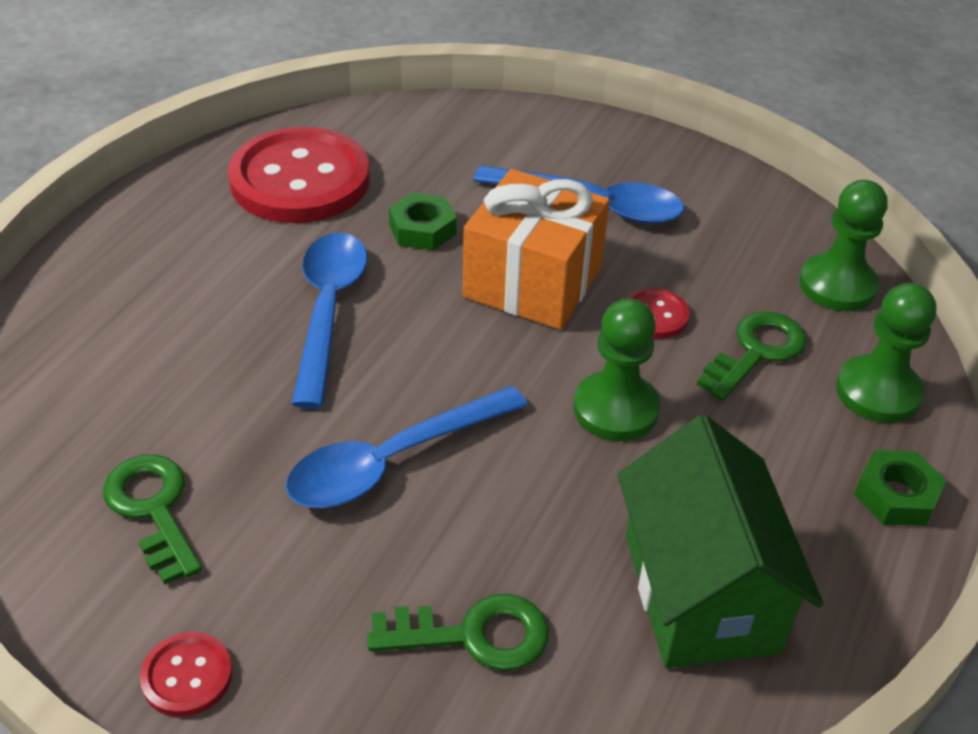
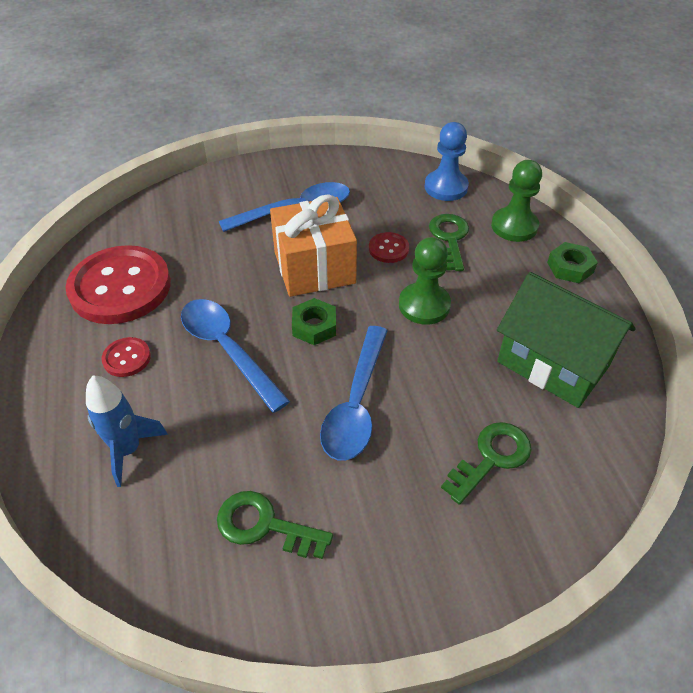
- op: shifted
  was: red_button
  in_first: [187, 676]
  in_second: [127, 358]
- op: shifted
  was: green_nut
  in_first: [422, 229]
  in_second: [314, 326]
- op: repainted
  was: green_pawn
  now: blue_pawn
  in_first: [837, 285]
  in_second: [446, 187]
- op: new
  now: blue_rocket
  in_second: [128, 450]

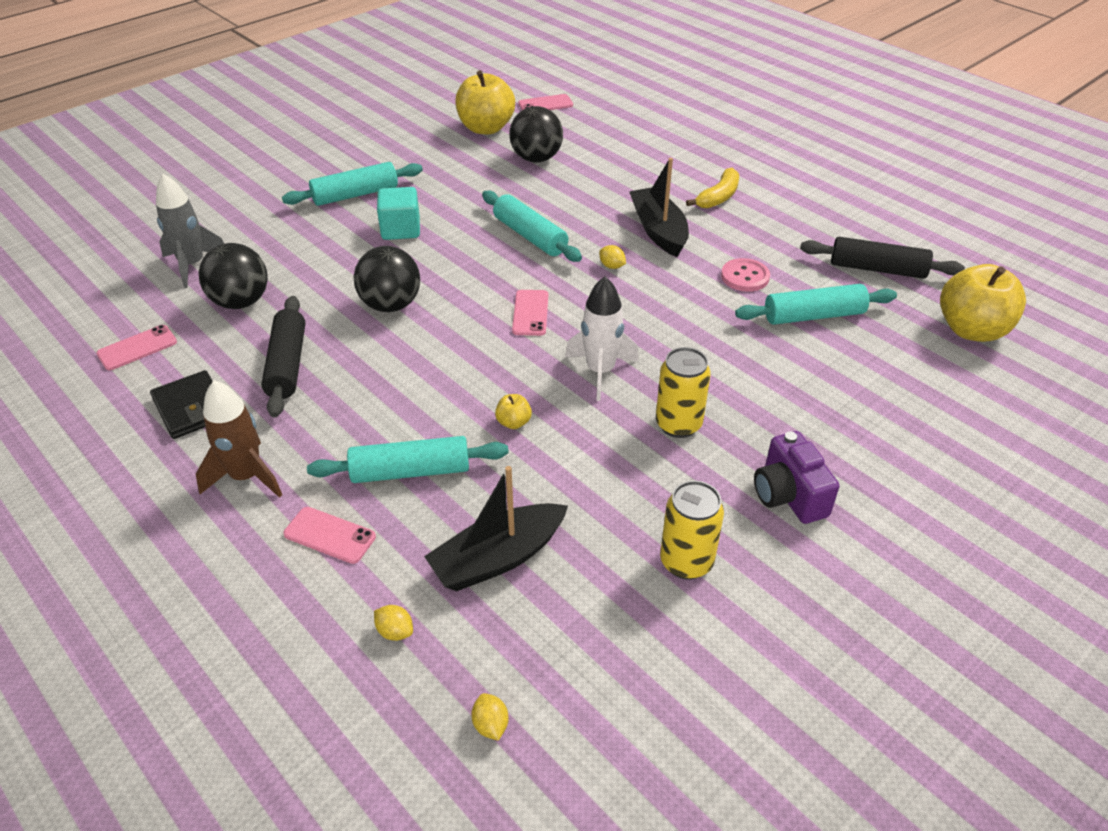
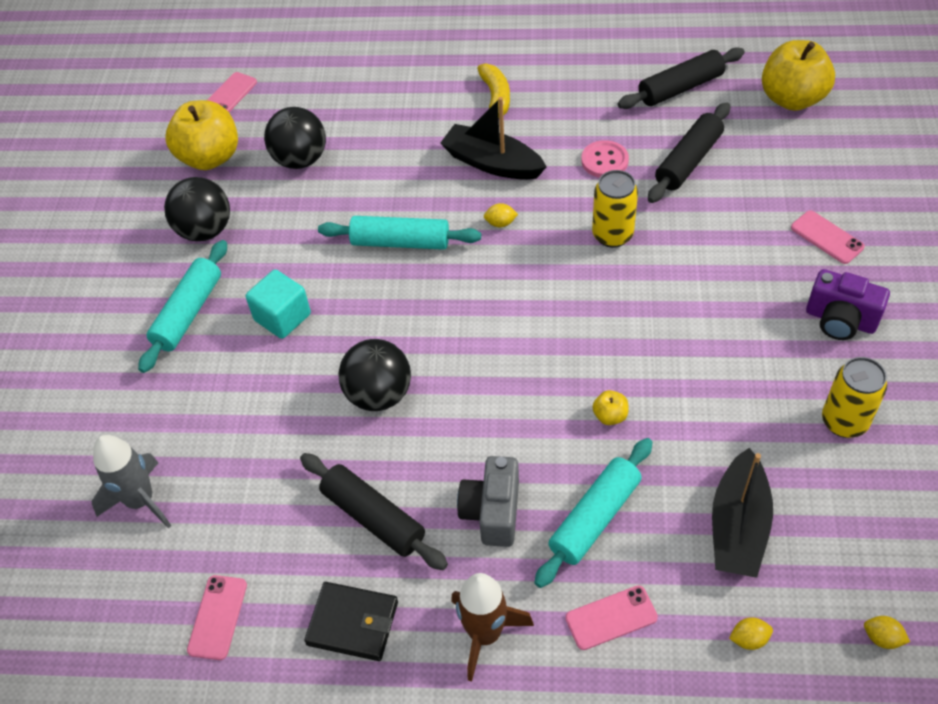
- op: shifted
  was: black_ball
  in_first: [241, 302]
  in_second: [205, 230]
- op: shifted
  was: pink_phone
  in_first: [530, 313]
  in_second: [827, 237]
- op: gone
  was: white_rocket
  in_first: [600, 371]
- op: shifted
  was: yellow_can
  in_first: [678, 424]
  in_second: [612, 235]
- op: repainted
  was: turquoise_rolling_pin
  now: black_rolling_pin
  in_first: [813, 316]
  in_second: [688, 161]
- op: new
  now: grey_camera
  in_second: [492, 512]

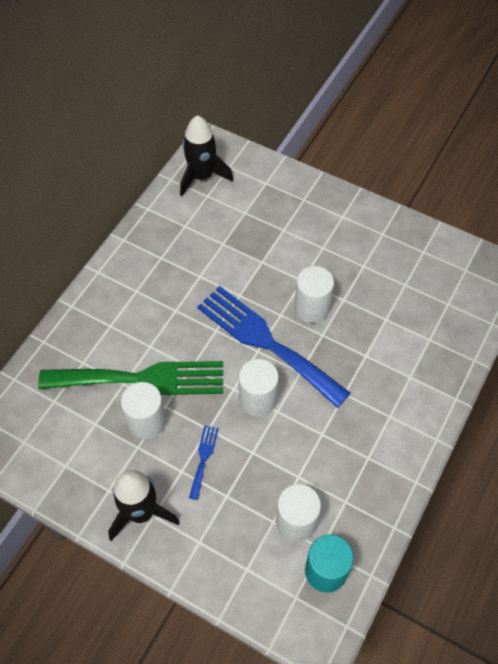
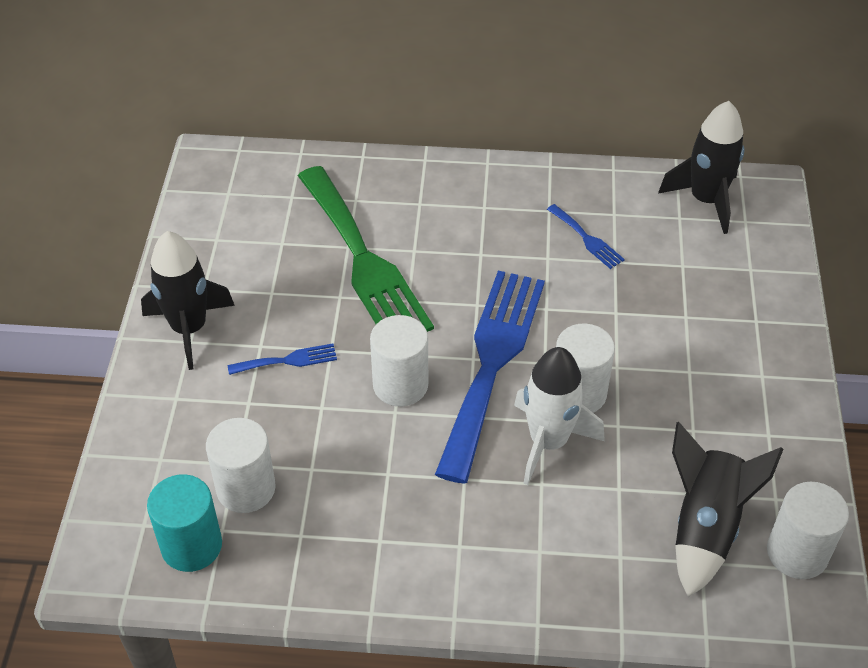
- op: shifted
  was: white_cylinder
  in_first: [147, 422]
  in_second: [797, 553]
- op: new
  now: white_rocket
  in_second: [548, 442]
- op: new
  now: blue_fork
  in_second: [587, 239]
- op: new
  now: black_rocket
  in_second: [705, 527]

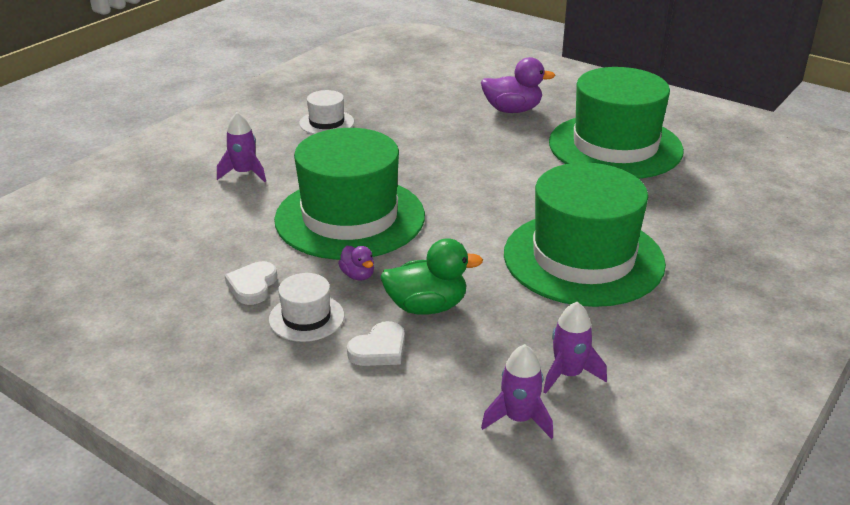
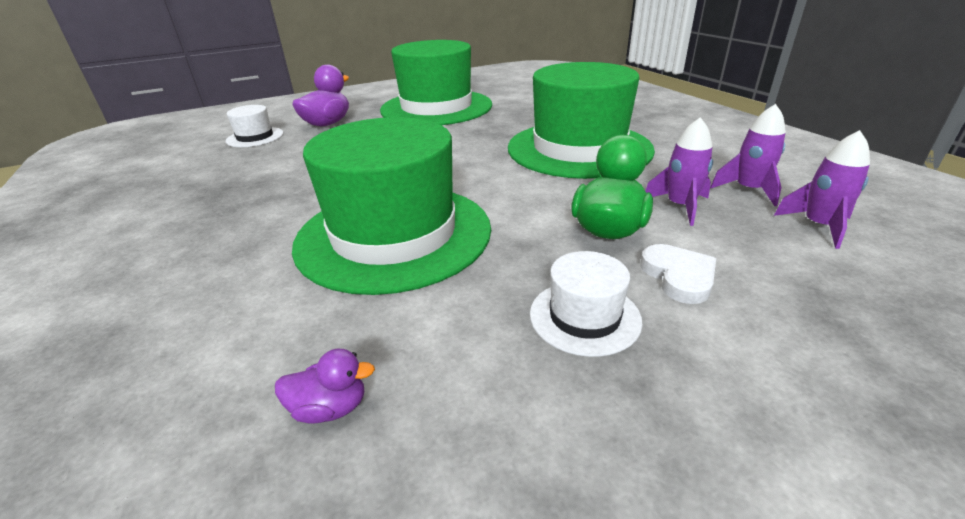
- op: shifted
  was: purple_rocket
  in_first: [244, 173]
  in_second: [680, 206]
- op: gone
  was: white_heart
  in_first: [252, 286]
- op: shifted
  was: white_hat
  in_first: [326, 123]
  in_second: [255, 137]
- op: shifted
  was: purple_duck
  in_first: [358, 275]
  in_second: [330, 408]

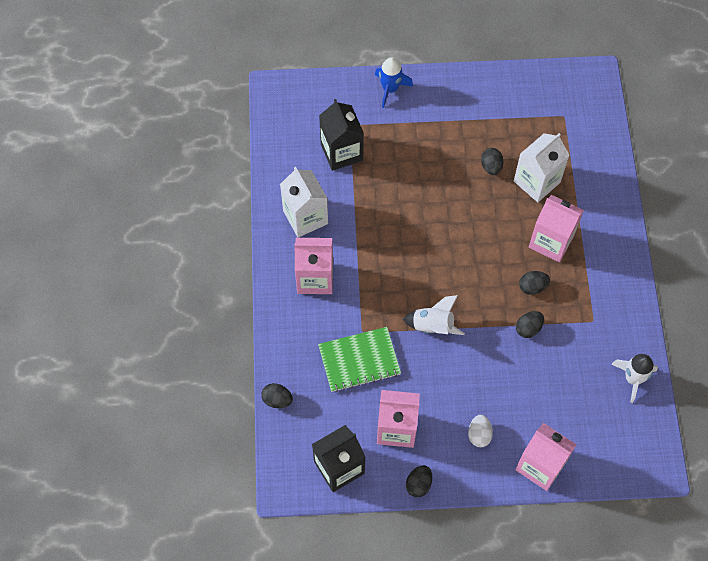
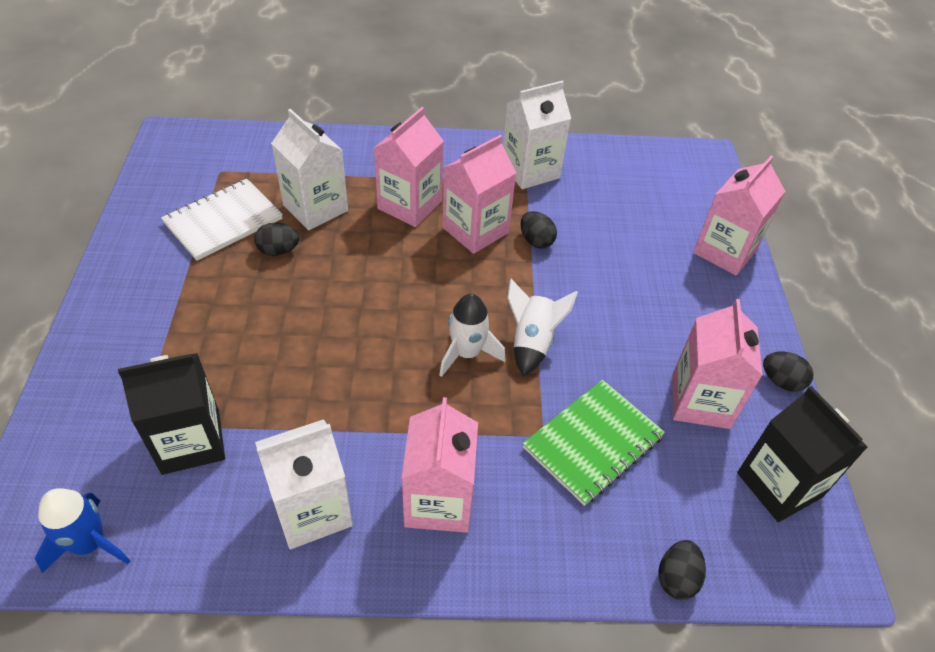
- op: rotated
  was: green_notebook
  in_first: [359, 360]
  in_second: [593, 443]
  clockwise: 60
- op: shifted
  was: blue_rocket
  in_first: [390, 89]
  in_second: [90, 544]
- op: gone
  was: white_egg
  in_first: [479, 435]
- op: swapped
  was: black_egg
  now: pink_carton
  in_first: [532, 287]
  in_second: [475, 230]
- op: shifted
  was: white_rocket
  in_first: [633, 378]
  in_second: [467, 353]
- op: new
  now: white_notebook
  in_second: [223, 221]
- op: new
  now: white_carton
  in_second: [530, 170]

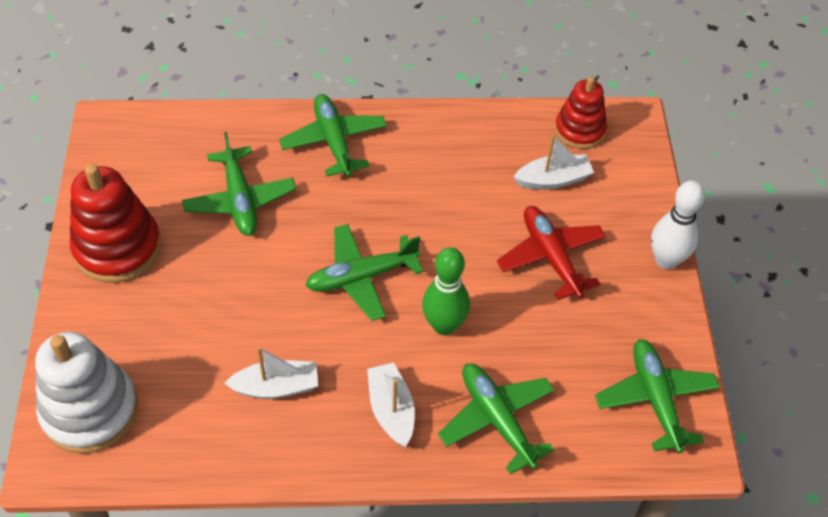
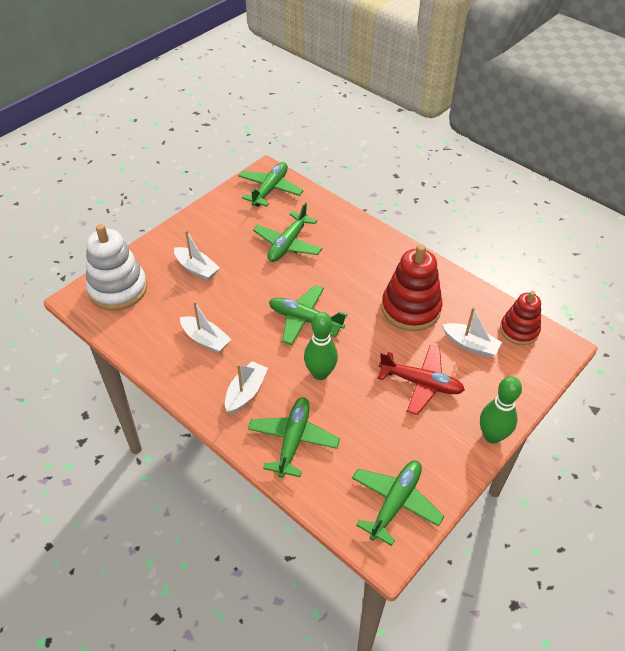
- op: shifted
  was: red_stacking_toy
  in_first: [117, 248]
  in_second: [410, 309]
- op: shifted
  was: green_plane
  in_first: [334, 141]
  in_second: [270, 189]
- op: rotated
  was: red_plane
  in_first: [551, 257]
  in_second: [421, 383]
  clockwise: 90
- op: repainted
  was: white_bowling_pin
  now: green_bowling_pin
  in_first: [666, 260]
  in_second: [492, 436]
- op: new
  now: white_boat
  in_second: [196, 269]

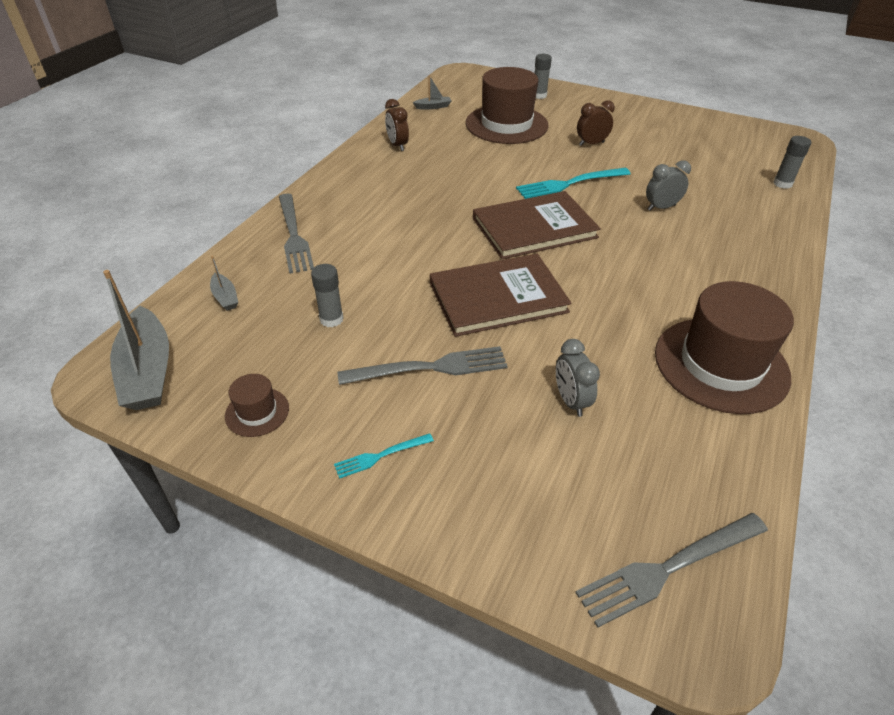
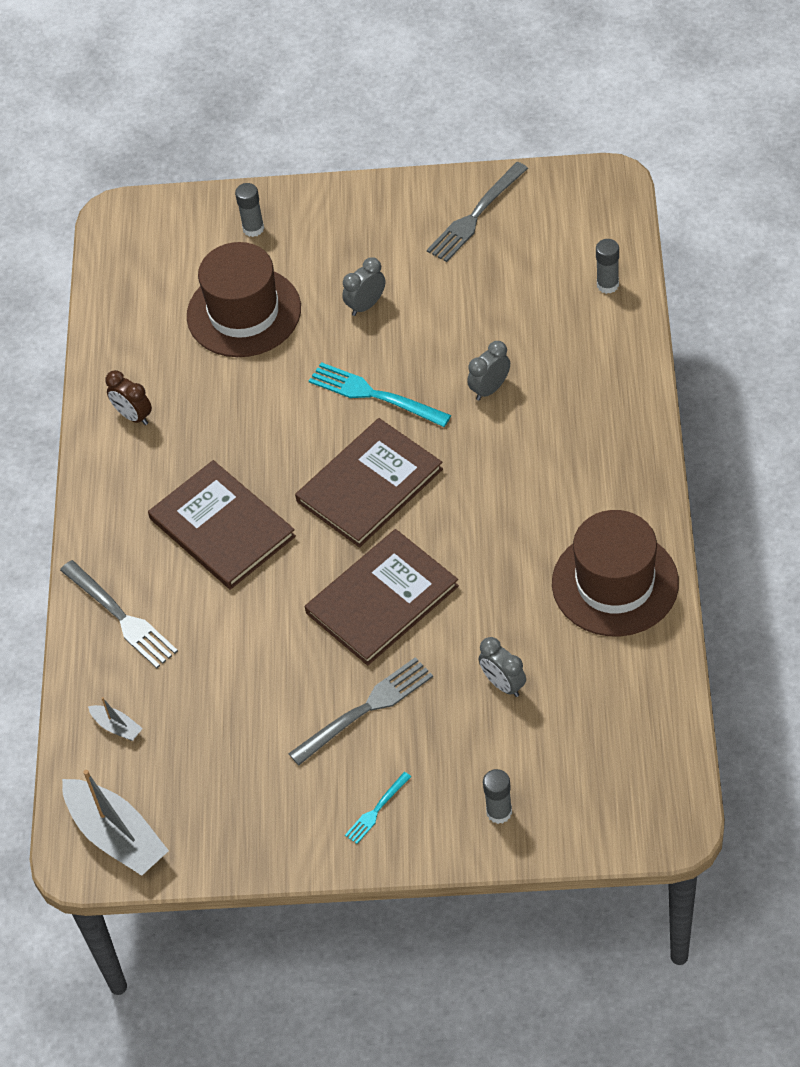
- op: gone
  was: brown_hat
  in_first: [257, 412]
- op: shifted
  was: grey_glue_stick
  in_first: [331, 319]
  in_second: [499, 812]
- op: gone
  was: grey_boat
  in_first: [433, 107]
- op: rotated
  was: turquoise_fork
  in_first: [568, 184]
  in_second: [373, 395]
  clockwise: 75
- op: shifted
  was: grey_fork
  in_first: [667, 569]
  in_second: [475, 216]
- op: repainted
  was: brown_clock
  now: grey_clock
  in_first: [591, 144]
  in_second: [366, 305]
- op: new
  now: brown_book
  in_second: [222, 527]

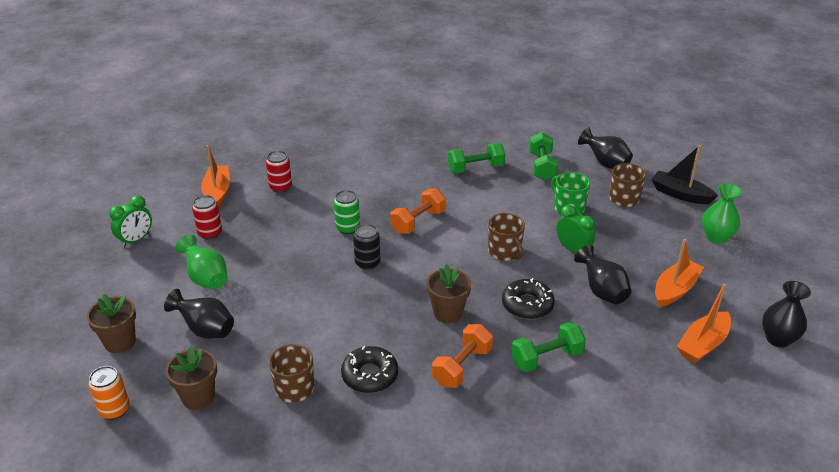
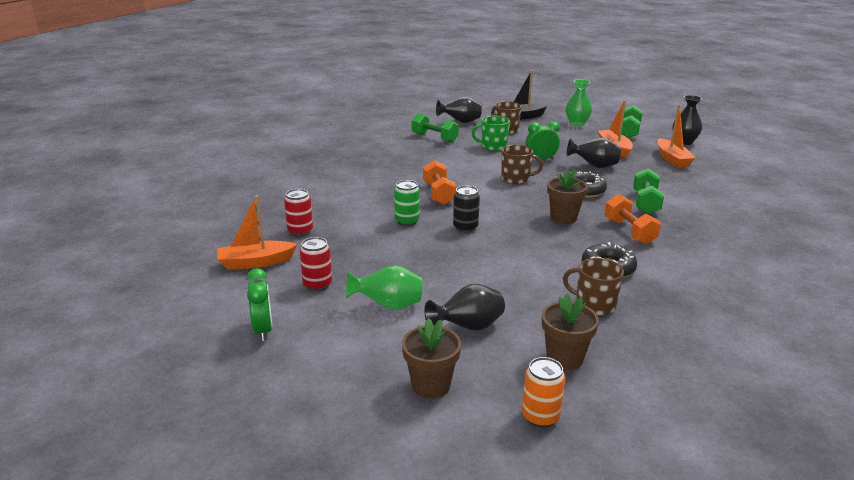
- op: rotated
  was: orange_boat
  in_first: [217, 192]
  in_second: [256, 262]
  clockwise: -45
- op: shifted
  was: green_dumbbell
  in_first: [475, 168]
  in_second: [629, 131]

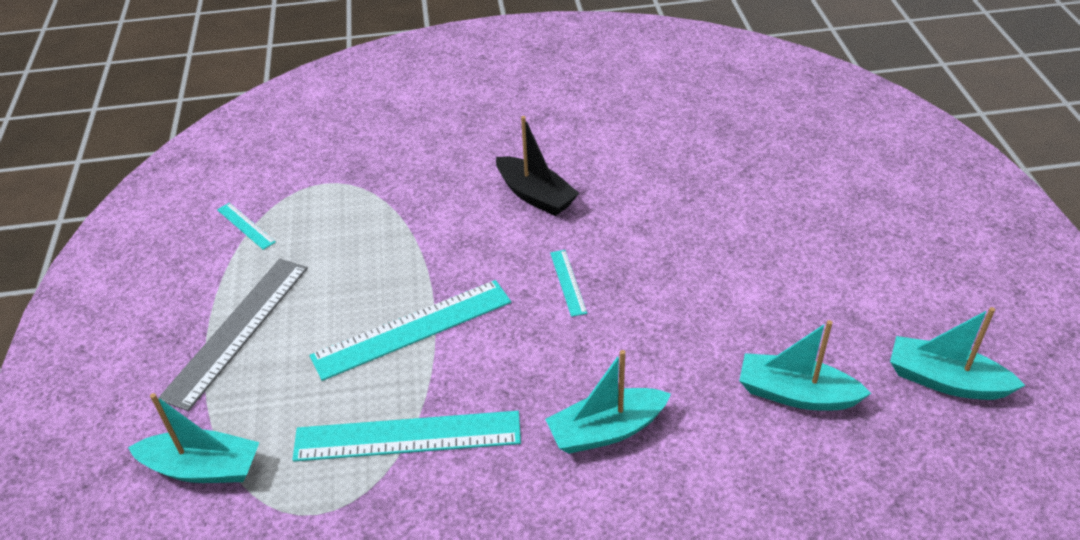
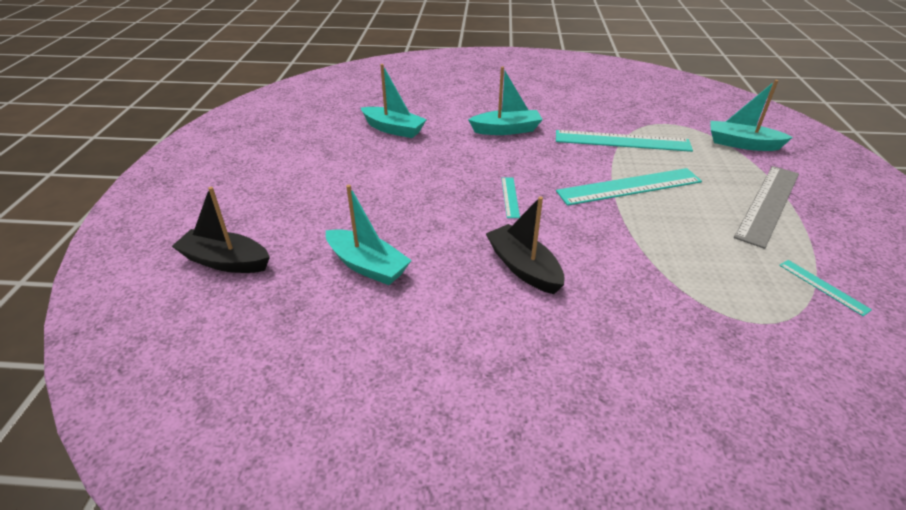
- op: shifted
  was: turquoise_boat
  in_first: [945, 380]
  in_second: [367, 266]
- op: new
  now: black_boat
  in_second: [225, 261]

